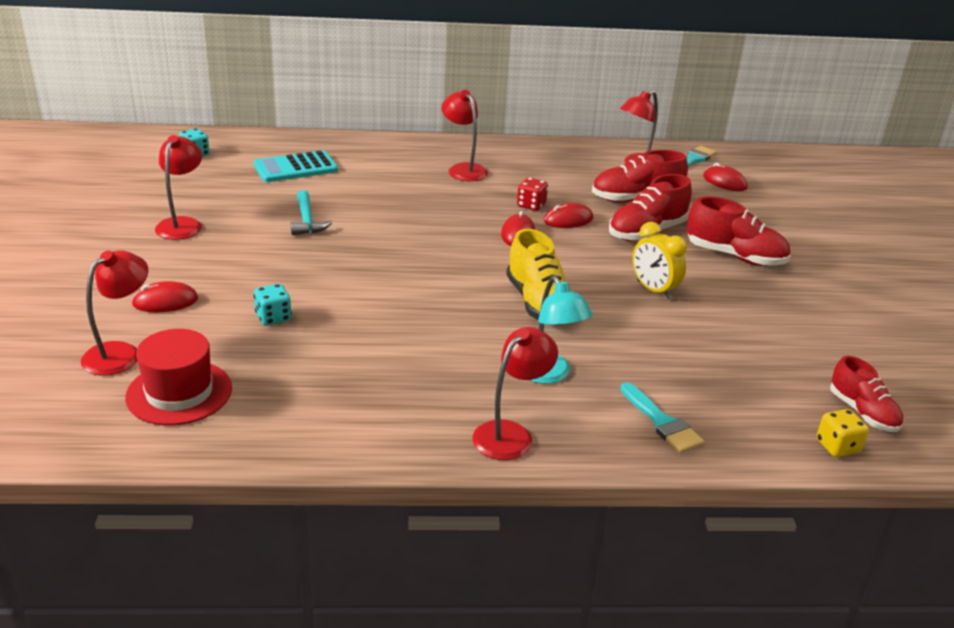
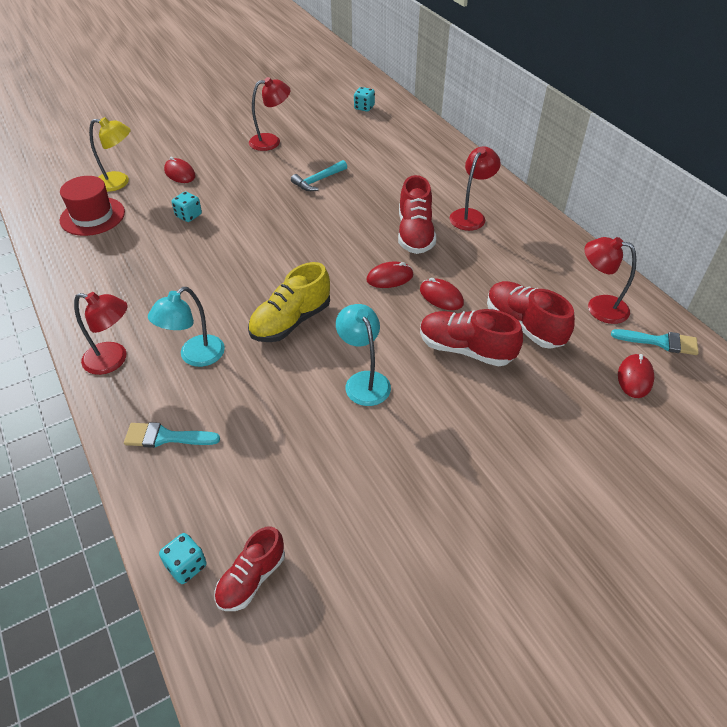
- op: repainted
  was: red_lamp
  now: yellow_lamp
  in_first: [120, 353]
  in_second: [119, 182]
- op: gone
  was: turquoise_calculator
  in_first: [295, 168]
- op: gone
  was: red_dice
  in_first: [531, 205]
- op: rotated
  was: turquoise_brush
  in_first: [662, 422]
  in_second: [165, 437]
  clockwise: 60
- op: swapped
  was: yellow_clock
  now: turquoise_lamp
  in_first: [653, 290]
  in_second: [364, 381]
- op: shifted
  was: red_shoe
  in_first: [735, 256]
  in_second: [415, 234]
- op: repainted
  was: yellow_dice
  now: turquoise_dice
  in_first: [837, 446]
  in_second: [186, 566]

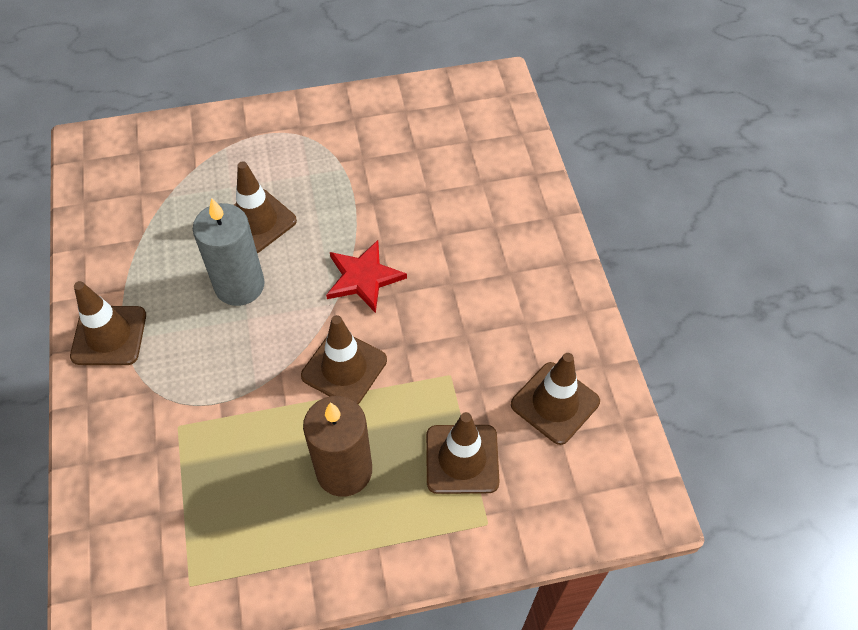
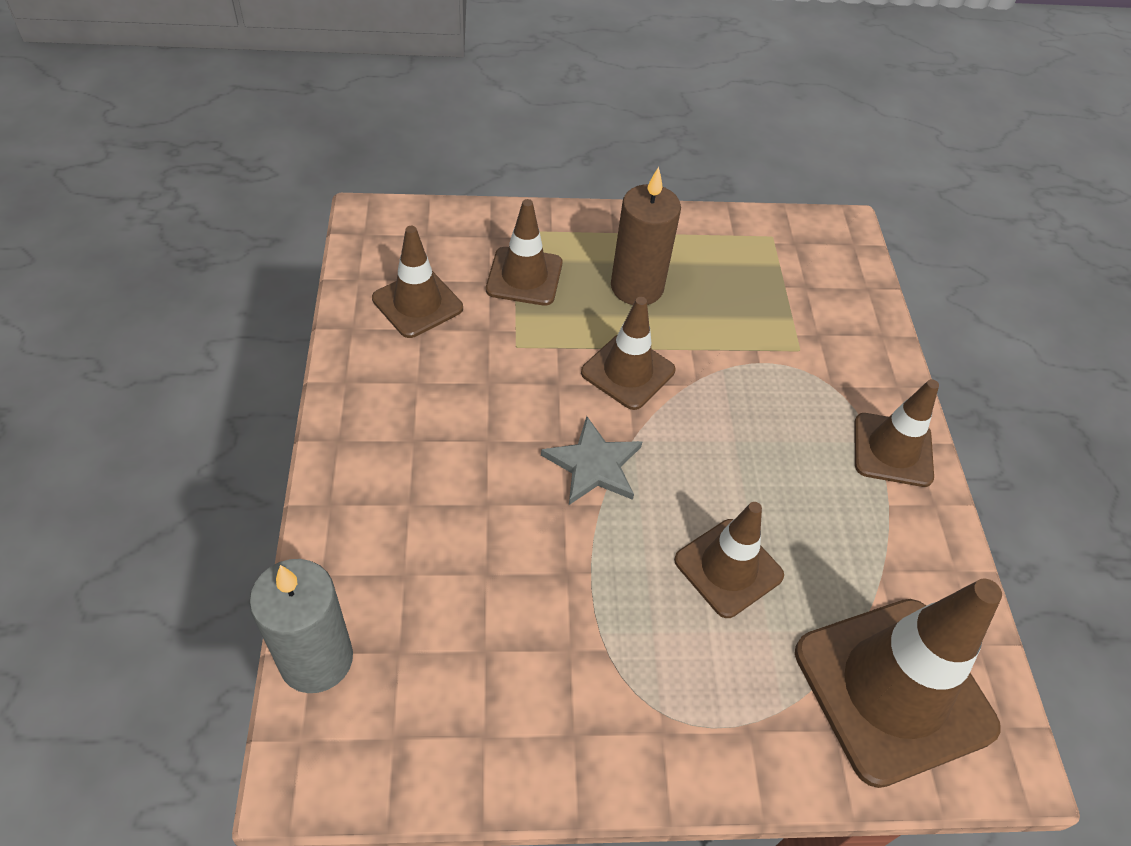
- op: shifted
  was: grey_candle
  in_first: [239, 285]
  in_second: [316, 659]
- op: repainted
  was: red_star
  now: grey_star
  in_first: [363, 278]
  in_second: [593, 465]
- op: new
  now: brown_traffic_cone
  in_second: [893, 689]

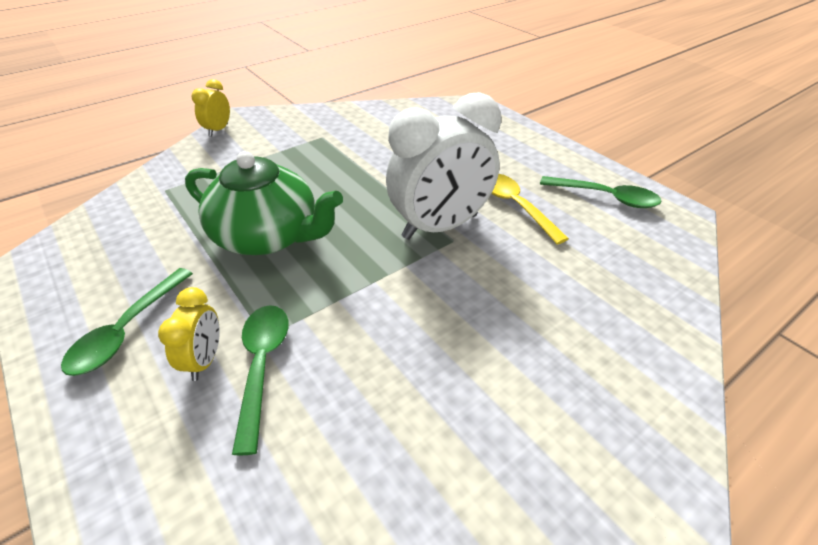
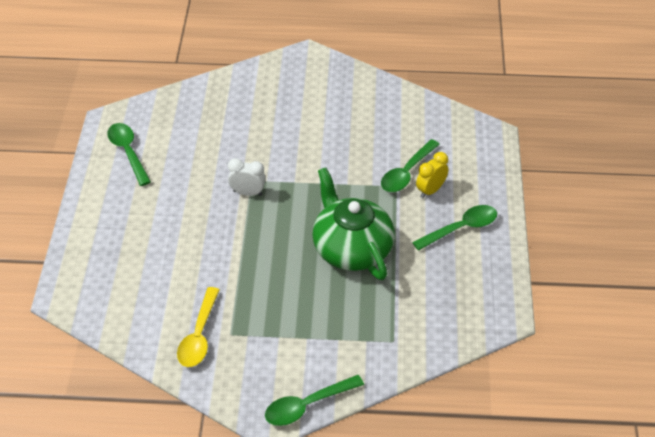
- op: swapped
  was: yellow_clock
  now: green_spoon
  in_first: [218, 130]
  in_second: [307, 405]
- op: scaled
  was: white_clock
  in_first: [440, 227]
  in_second: [247, 193]
  ratio: 0.47
- op: shifted
  was: yellow_spoon
  in_first: [515, 206]
  in_second: [199, 336]

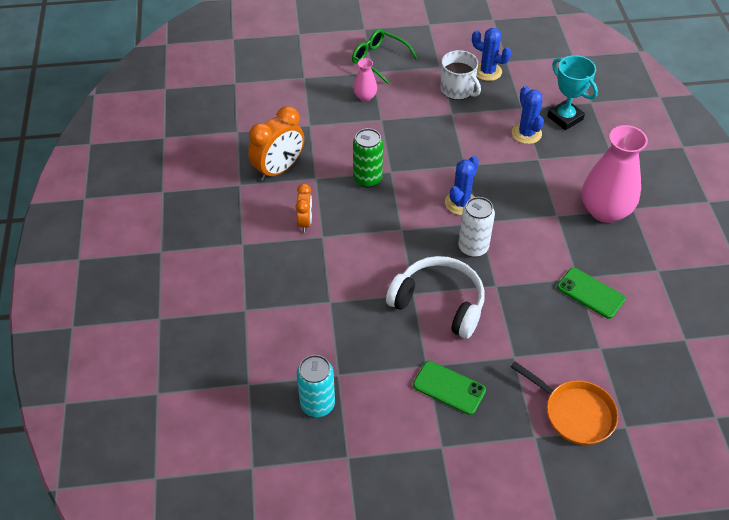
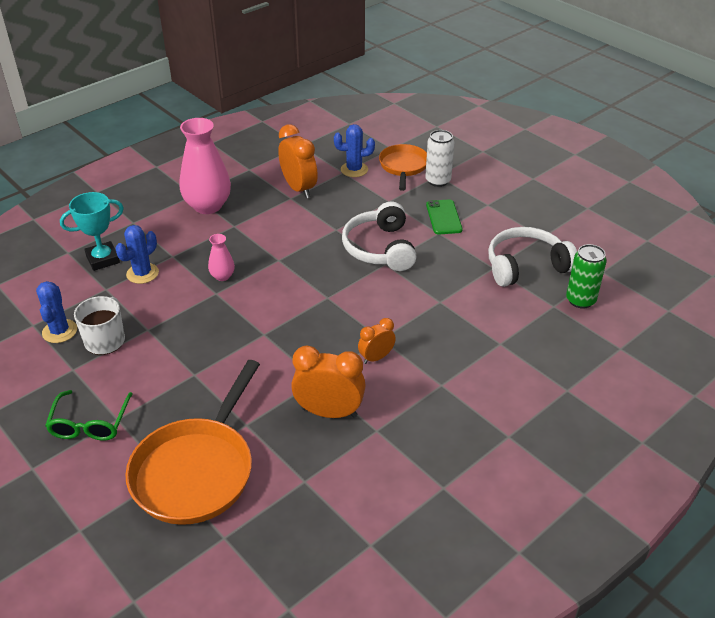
- op: swapped
  was: turquoise_can
  now: white_headphones
  in_first: [317, 404]
  in_second: [525, 266]
- op: shifted
  was: pink_vase
  in_first: [365, 97]
  in_second: [222, 276]
- op: shifted
  was: green_can
  in_first: [367, 179]
  in_second: [580, 300]
- op: shifted
  was: blue_cactus
  in_first: [460, 203]
  in_second: [354, 169]
- op: shifted
  was: white_can
  in_first: [473, 247]
  in_second: [438, 181]
- op: rotated
  was: turquoise_trophy
  in_first: [565, 118]
  in_second: [103, 259]
  clockwise: 45
- op: swapped
  was: green_phone
  now: orange_clock
  in_first: [590, 293]
  in_second: [299, 188]
- op: new
  now: orange_pan
  in_second: [196, 470]

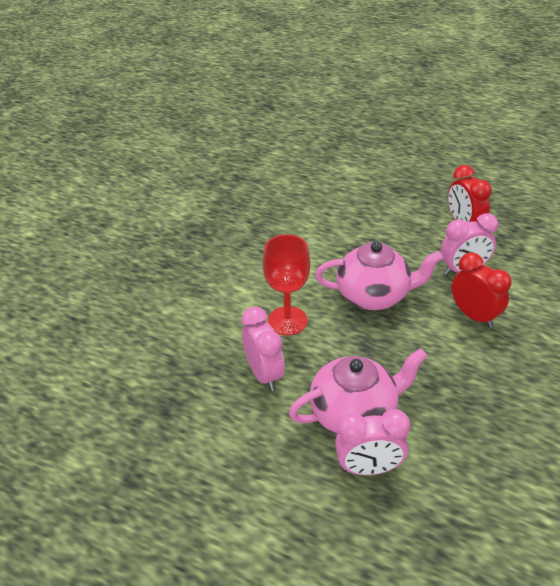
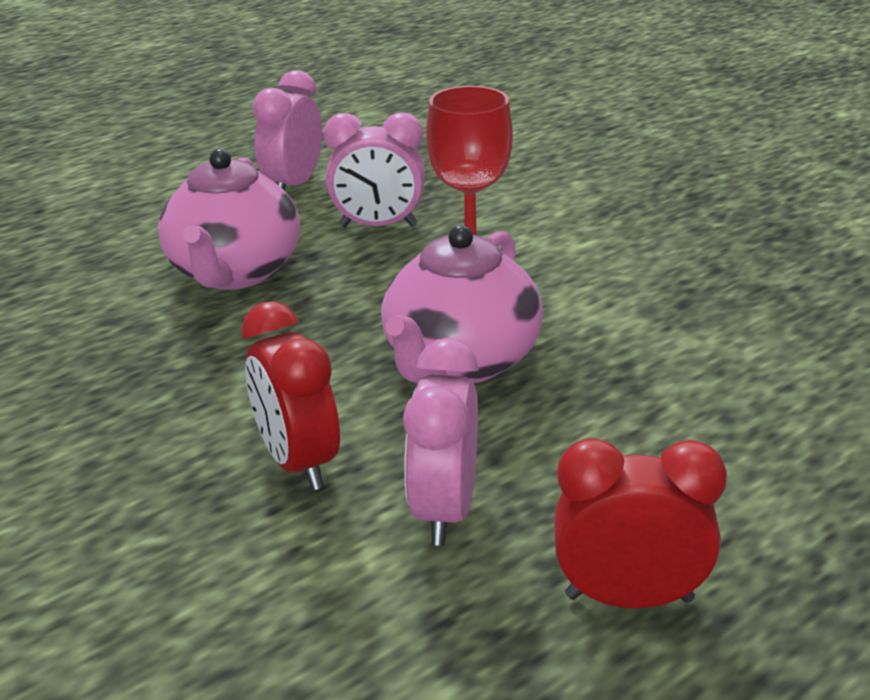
- op: shifted
  was: pink_clock
  in_first: [368, 468]
  in_second: [293, 185]
- op: rotated
  was: red_clock
  in_first: [474, 316]
  in_second: [298, 463]
  clockwise: 75

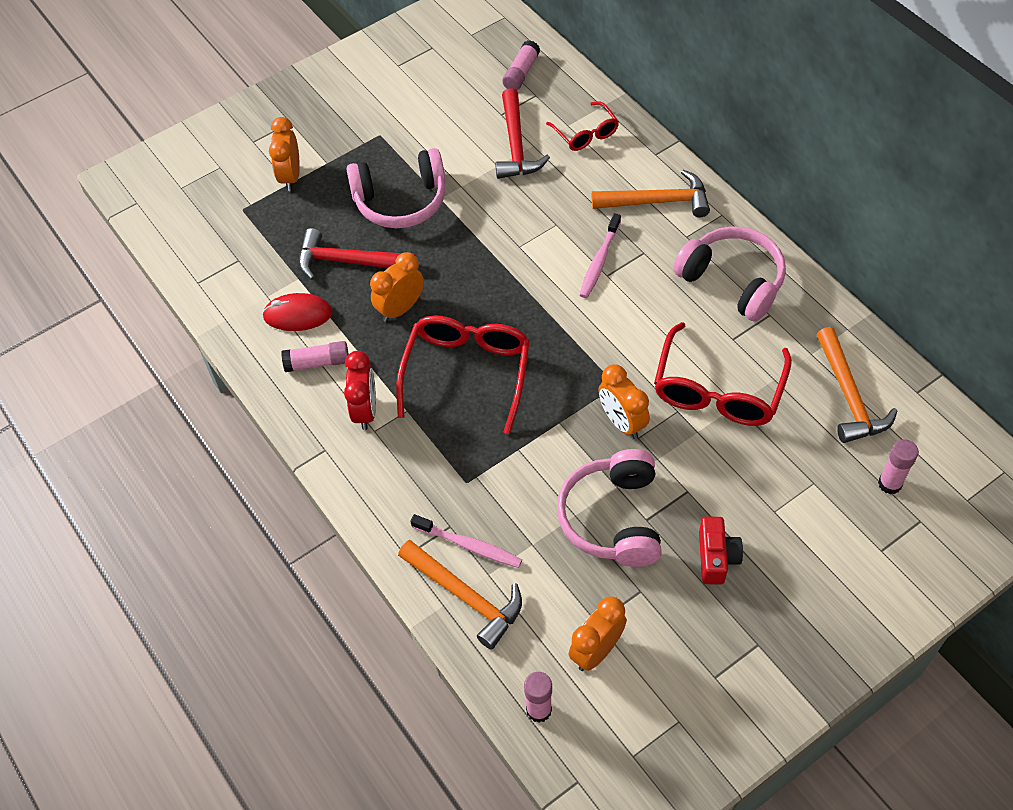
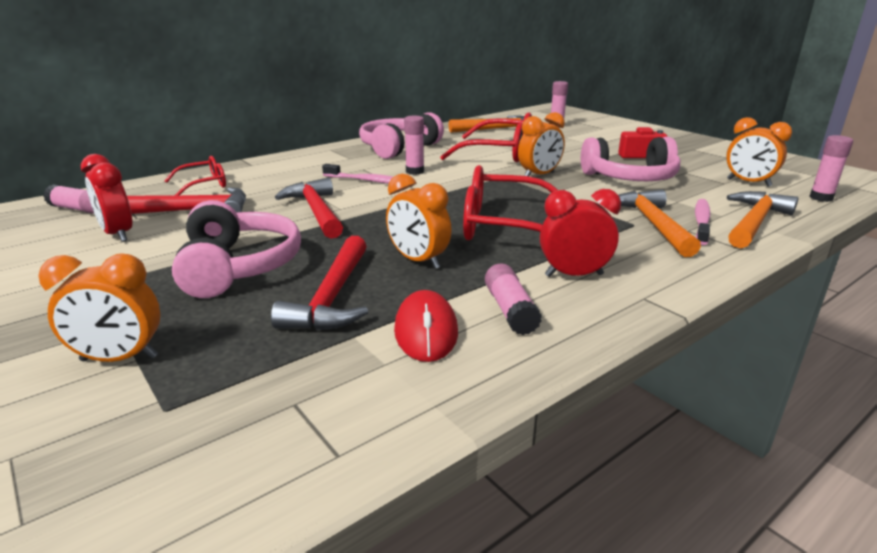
- op: shifted
  was: orange_hammer
  in_first: [657, 201]
  in_second: [653, 224]
- op: new
  now: red_clock
  in_second: [118, 234]
- op: new
  now: red_hammer
  in_second: [316, 211]
- op: new
  now: pink_glue_stick
  in_second: [414, 171]

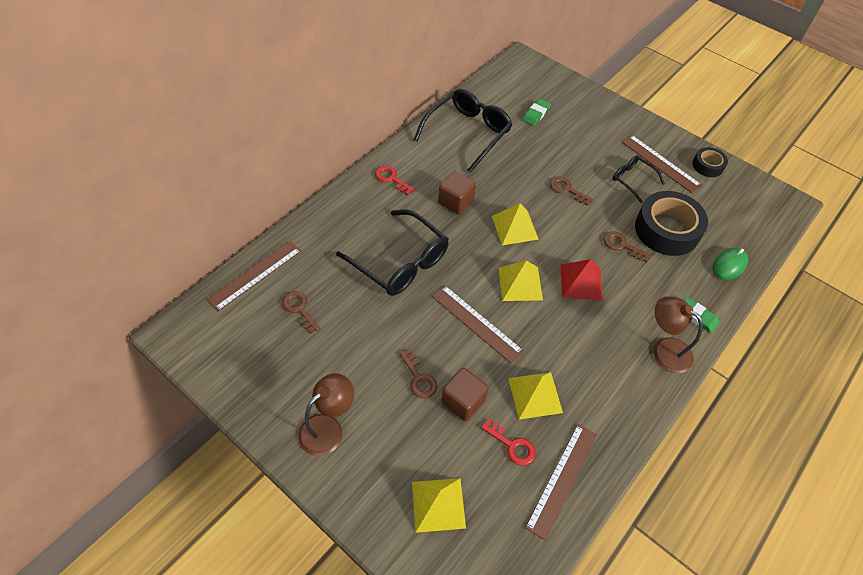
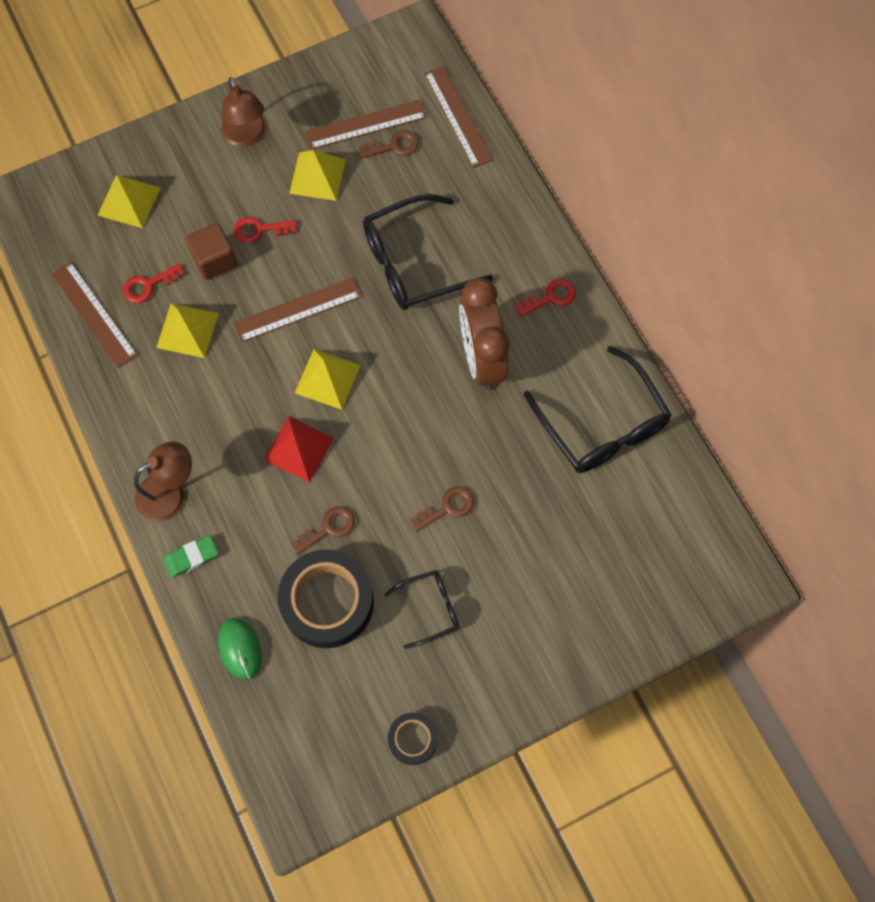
- op: repainted
  was: brown_key
  now: red_key
  in_first: [419, 378]
  in_second: [259, 230]
- op: swapped
  was: brown_cube
  now: brown_clock
  in_first: [456, 202]
  in_second: [481, 358]
- op: shifted
  was: yellow_pyramid
  in_first: [515, 227]
  in_second: [317, 176]
- op: gone
  was: green_eraser
  in_first: [536, 114]
- op: shifted
  was: brown_ruler
  in_first: [660, 163]
  in_second: [366, 124]

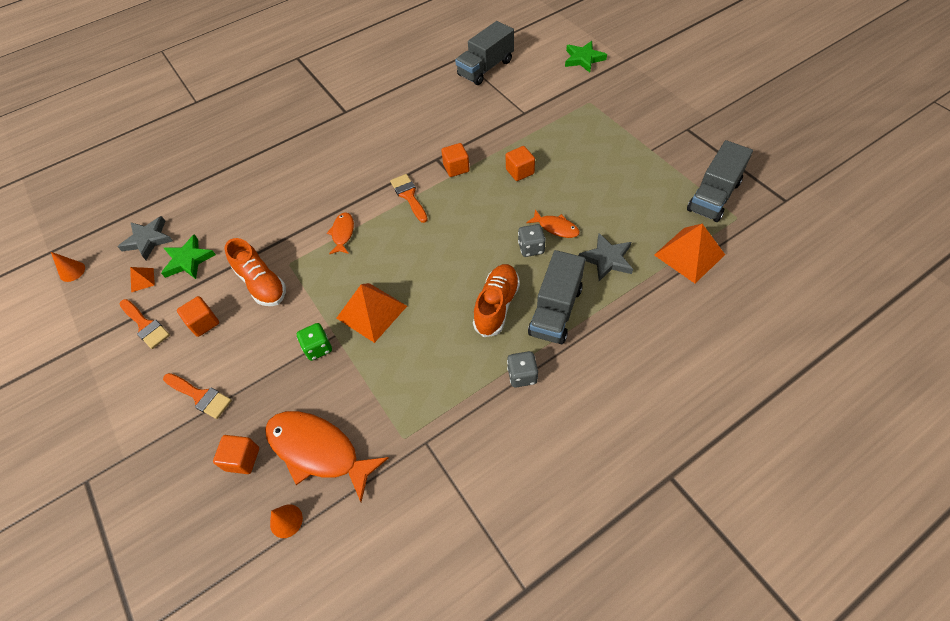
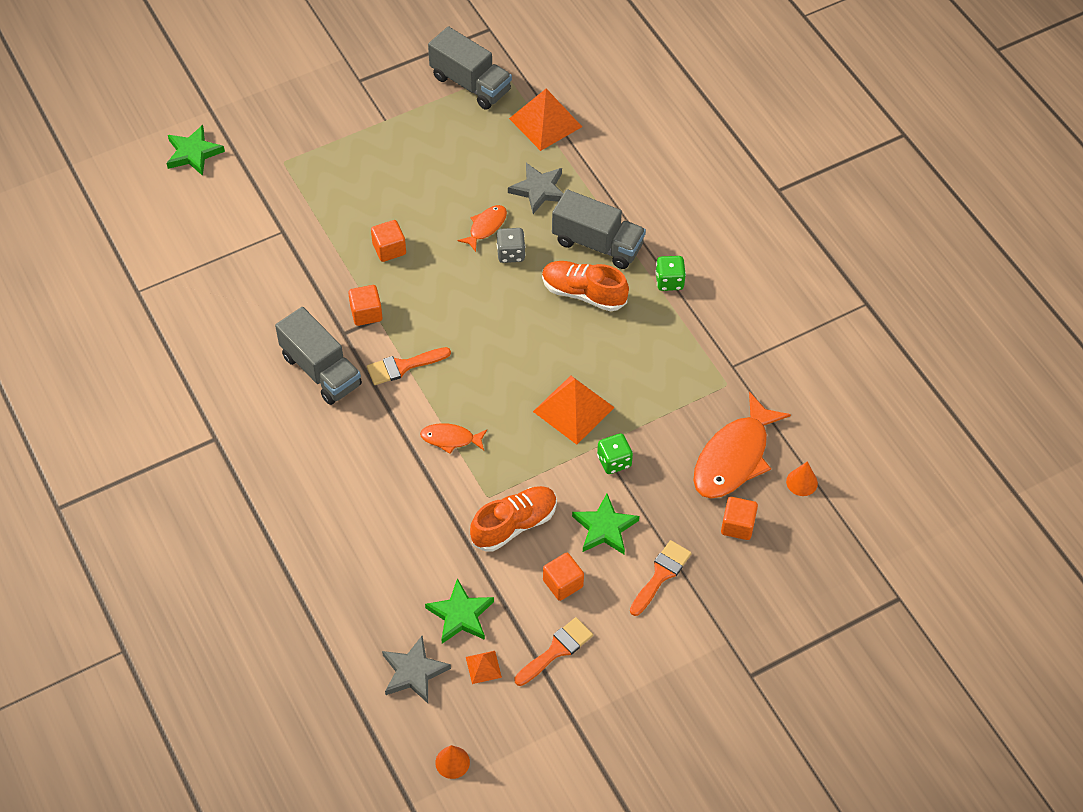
- op: shifted
  was: grey_truck
  in_first: [485, 68]
  in_second: [321, 370]
- op: repainted
  was: grey_dice
  now: green_dice
  in_first: [522, 375]
  in_second: [669, 281]
- op: new
  now: green_star
  in_second: [604, 528]

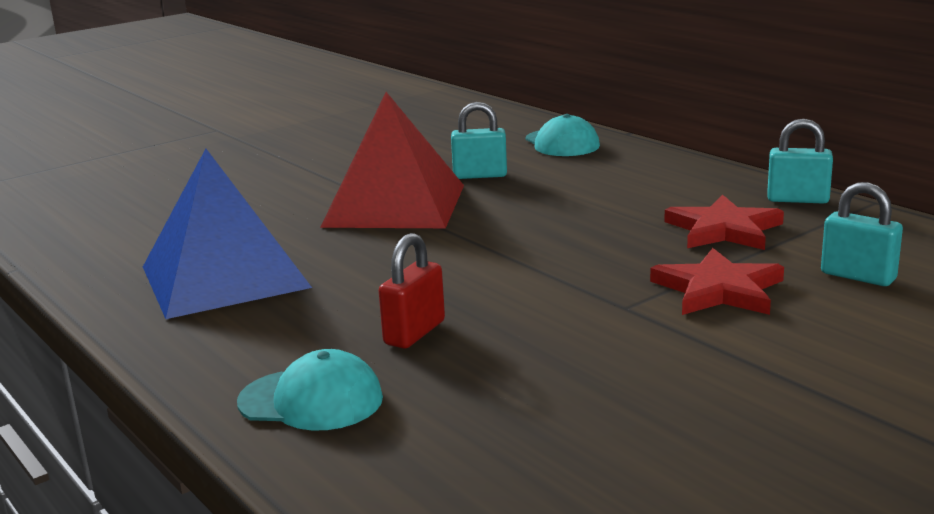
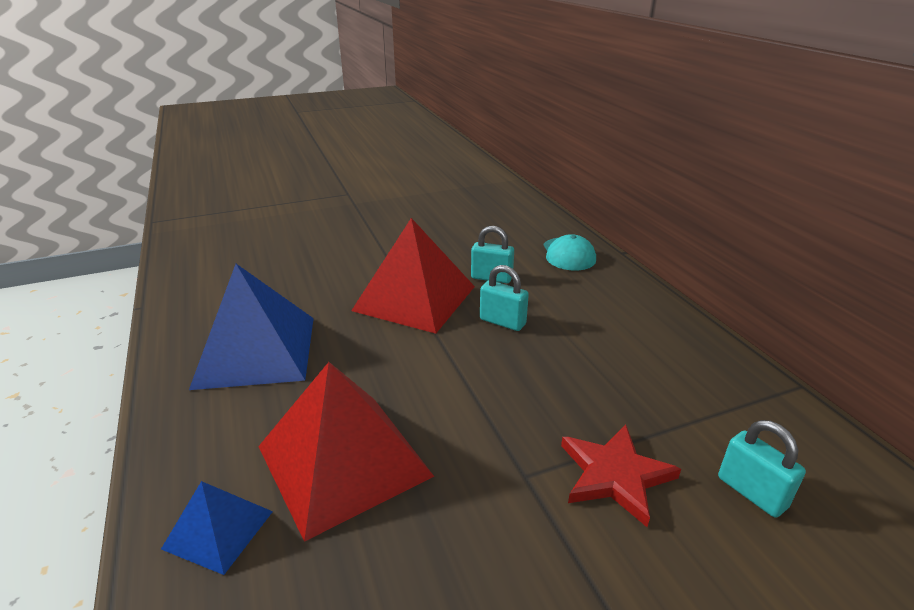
- op: swapped
  was: turquoise_cap
  now: blue_pyramid
  in_first: [311, 400]
  in_second: [218, 529]
- op: swapped
  was: red_padlock
  now: red_pyramid
  in_first: [414, 333]
  in_second: [343, 461]
- op: gone
  was: red_star
  in_first: [724, 230]
- op: shifted
  was: turquoise_padlock
  in_first: [797, 199]
  in_second: [502, 322]

